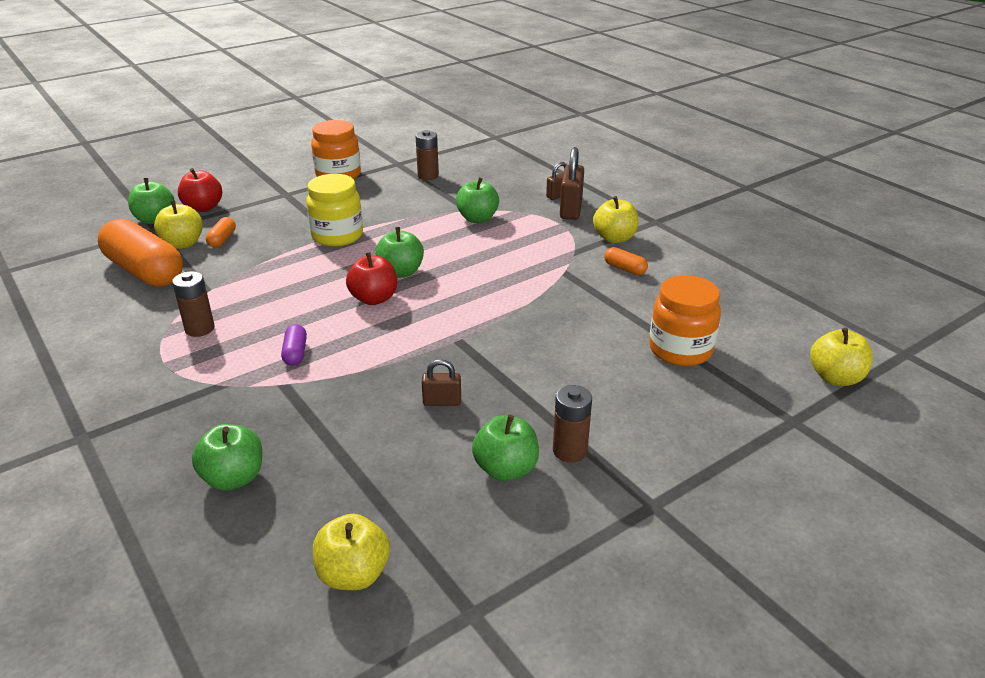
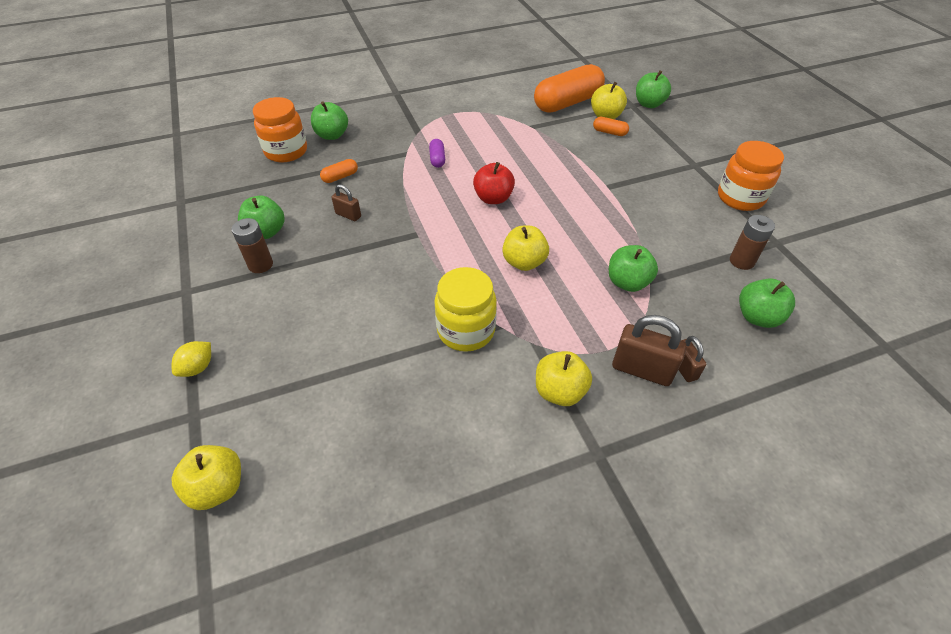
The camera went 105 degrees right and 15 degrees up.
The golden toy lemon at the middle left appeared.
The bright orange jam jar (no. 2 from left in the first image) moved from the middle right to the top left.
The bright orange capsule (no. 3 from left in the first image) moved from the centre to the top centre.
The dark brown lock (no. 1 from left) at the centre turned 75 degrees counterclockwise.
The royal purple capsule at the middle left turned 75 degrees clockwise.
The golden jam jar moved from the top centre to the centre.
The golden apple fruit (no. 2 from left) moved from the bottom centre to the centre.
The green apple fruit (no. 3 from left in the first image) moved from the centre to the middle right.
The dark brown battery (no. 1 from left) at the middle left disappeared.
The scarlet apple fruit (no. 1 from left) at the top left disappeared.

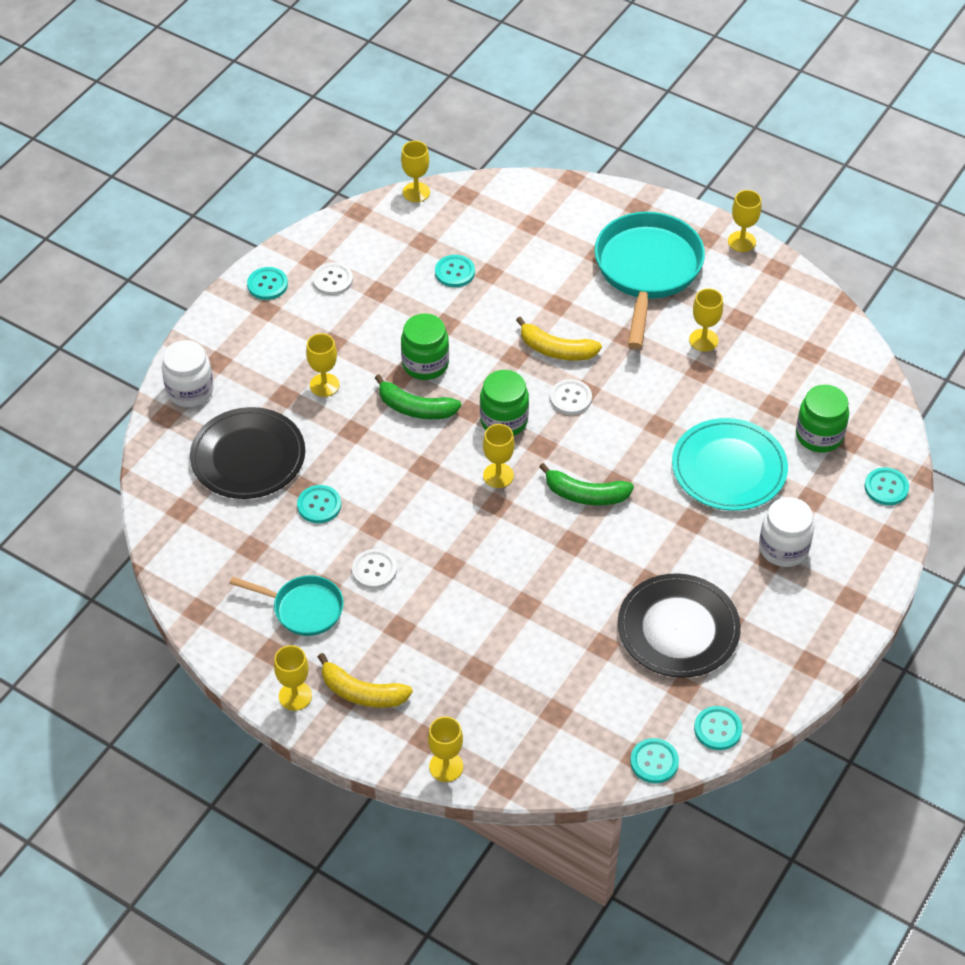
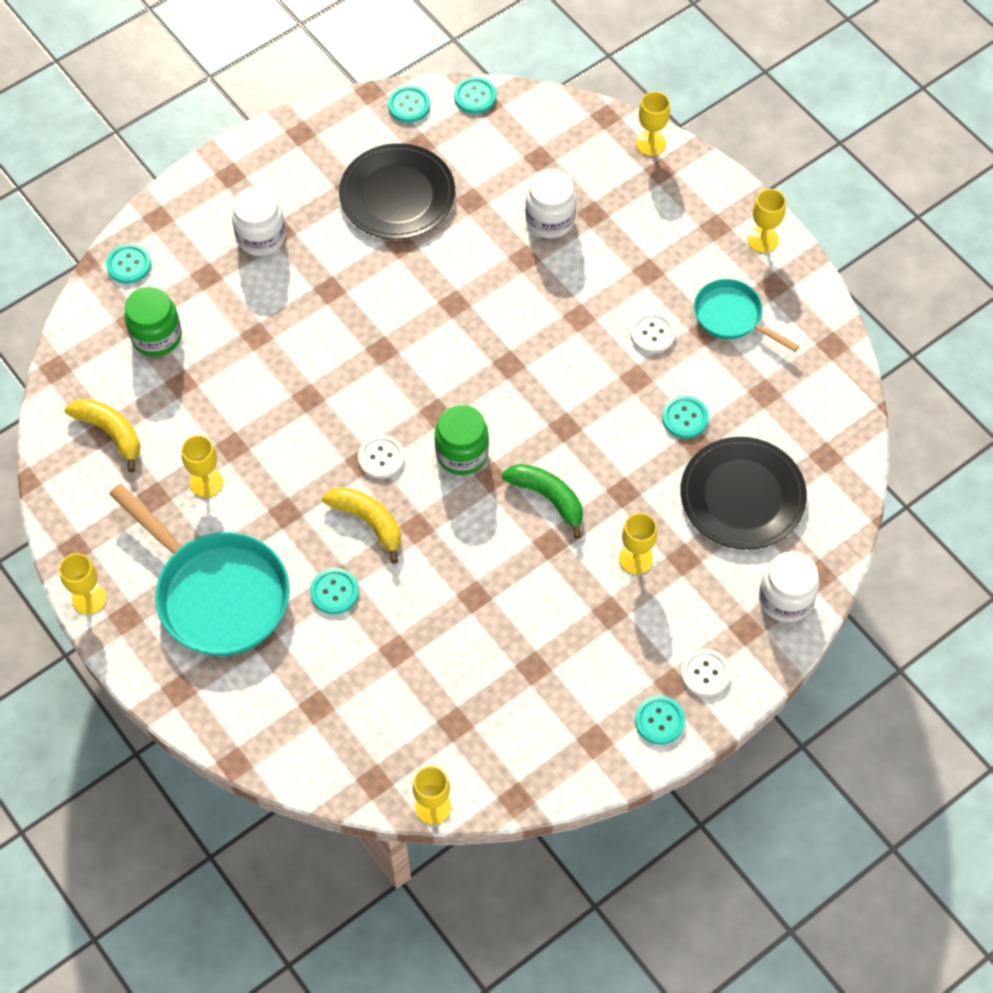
The camera went 160 degrees left and 10 degrees up.
The golden toy banana (no. 1 from left) moved from the bottom centre to the middle left.
The teal skillet (no. 2 from left in the first image) at the top right turned 75 degrees counterclockwise.
The teal button (no. 3 from left in the first image) moved from the top centre to the centre.
The white jam jar (no. 2 from left) at the top centre appeared.
The white button (no. 1 from left in the first image) moved from the top centre to the bottom right.
The green jam jar (no. 1 from left) at the centre disappeared.
The golden wine glass (no. 5 from left) at the centre disappeared.
The green toy banana (no. 2 from left) at the centre disappeared.
The teal flat dish at the middle right disappeared.

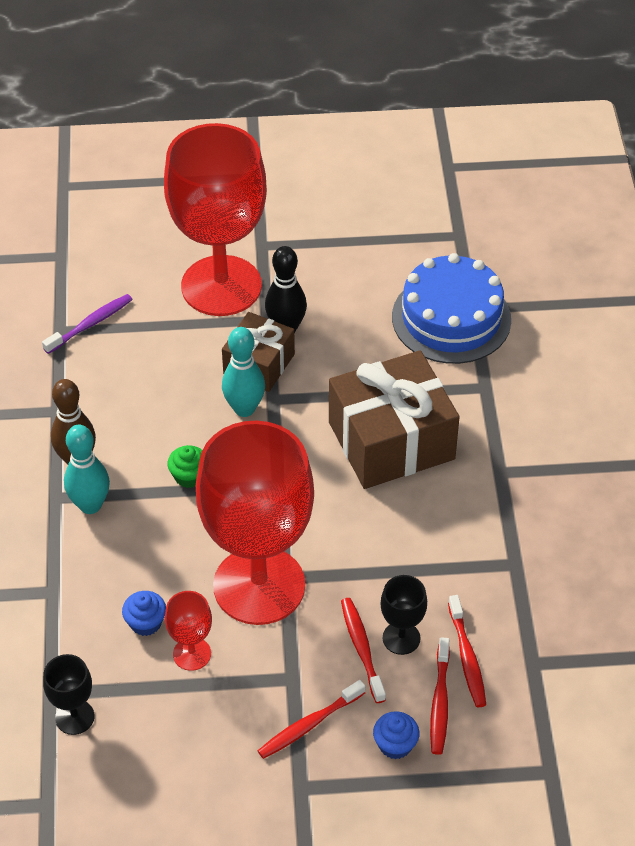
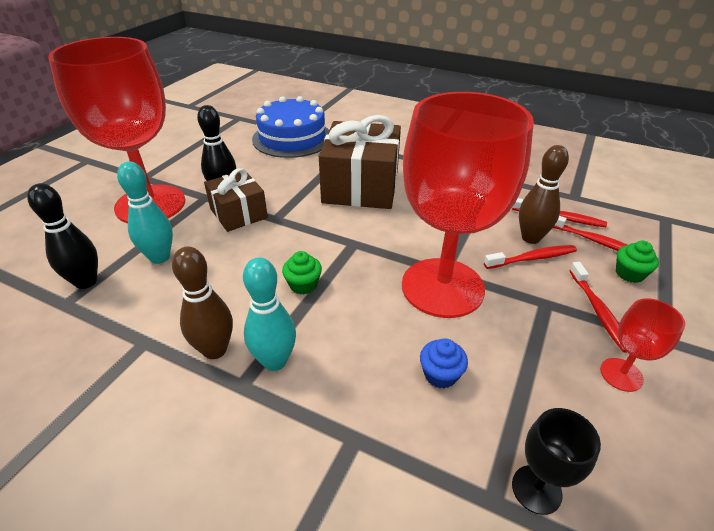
The camera went 60 degrees left and 10 degrees down.
The royal purple dental brush at the middle left was replaced by the ebony tenpin (no. 1 from left) at the middle left.
The teal tenpin (no. 2 from left in the first image) moved from the centre to the middle left.
The scarlet dental brush (no. 2 from left in the first image) at the bottom centre turned 150 degrees clockwise.
The ebony wine glass (no. 2 from left) at the bottom centre was replaced by the dark brown tenpin (no. 2 from left) at the middle right.
The scarlet wine glass (no. 1 from left in the first image) moved from the bottom left to the middle right.
The blue muffin (no. 2 from left) at the bottom centre became the green muffin (no. 2 from left) at the middle right.

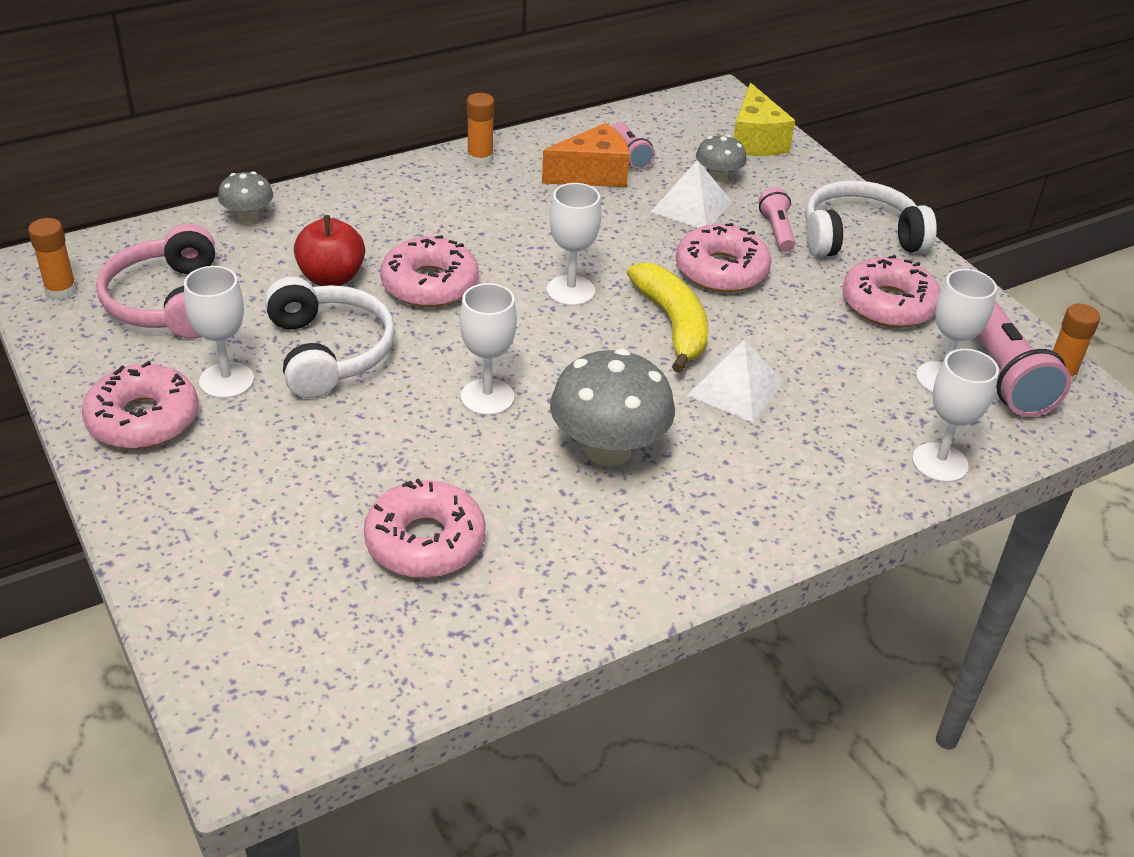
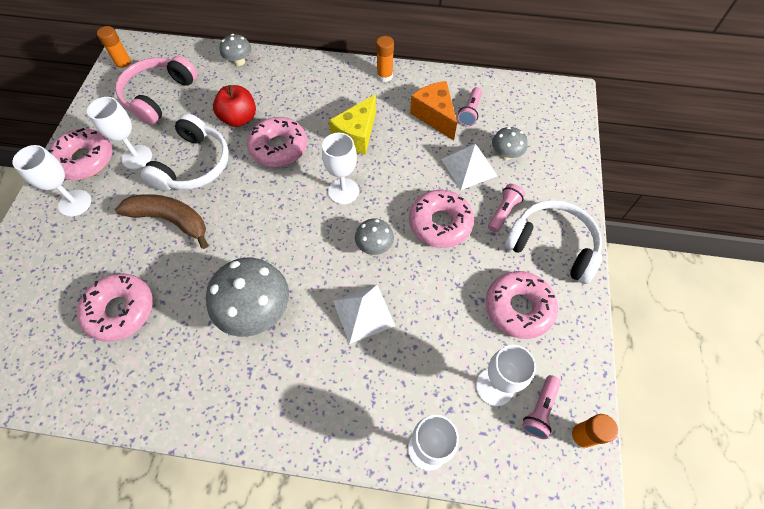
The camera went 40 degrees right and 20 degrees up.
The white wine glass (no. 2 from left in the first image) moved from the centre to the middle left.
The dark brown toy banana at the middle left appeared.
The golden cheese wedge moved from the top right to the top centre.
The golden toy banana at the centre was replaced by the ash-grey fungus (no. 3 from left) at the centre.
The bright orange cheese wedge at the top centre turned 135 degrees counterclockwise.
The pink flashlight (no. 3 from left) at the middle right changed to 0.53 times the size.

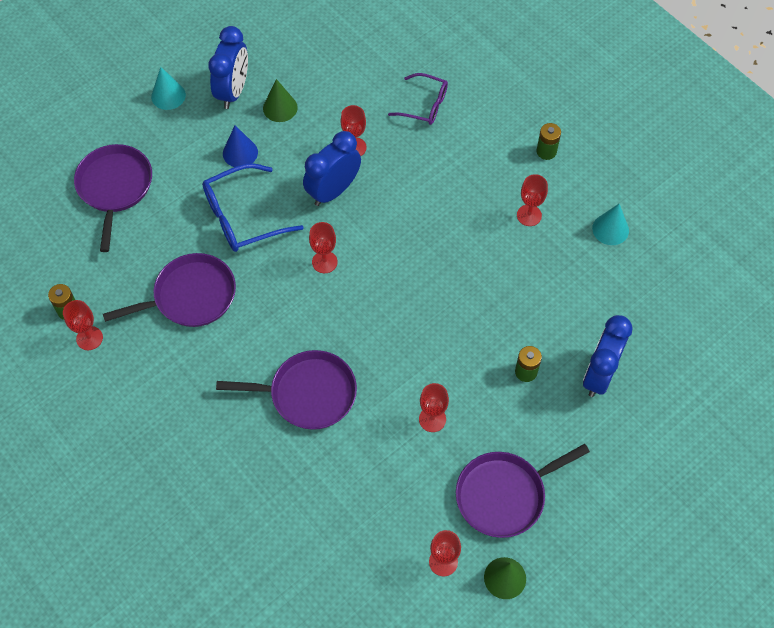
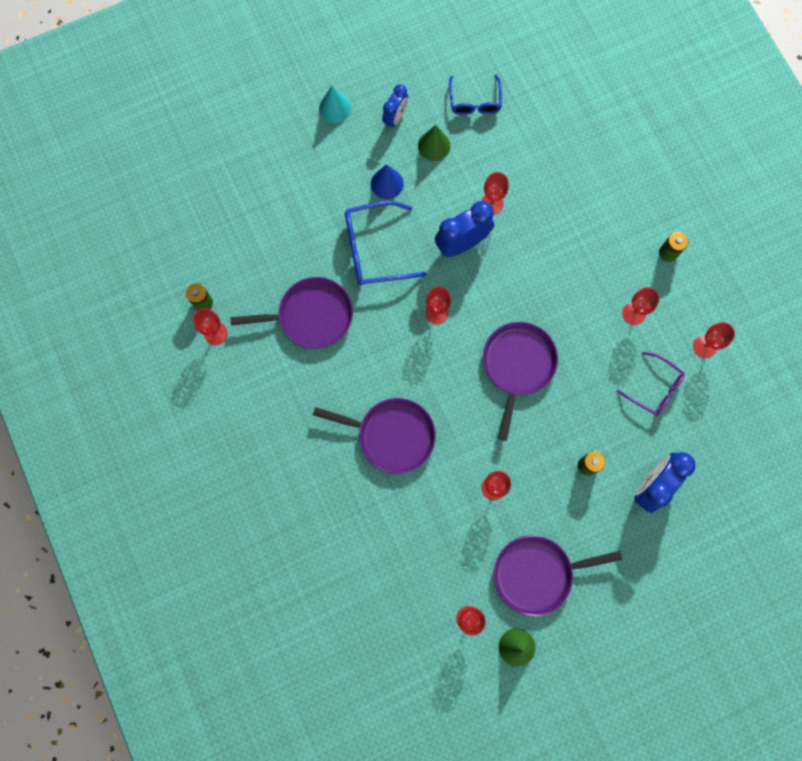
The camera went 15 degrees right and 15 degrees up.
The blue clock (no. 1 from left) at the top left changed to 0.62 times the size.
The blue glasses (no. 2 from left) at the top centre appeared.
The royal purple skillet (no. 1 from left in the first image) moved from the top left to the centre.
The royal purple glasses moved from the top centre to the middle right.
The teal solid cone (no. 2 from left) at the middle right was replaced by the scarlet wine glass (no. 7 from left) at the middle right.

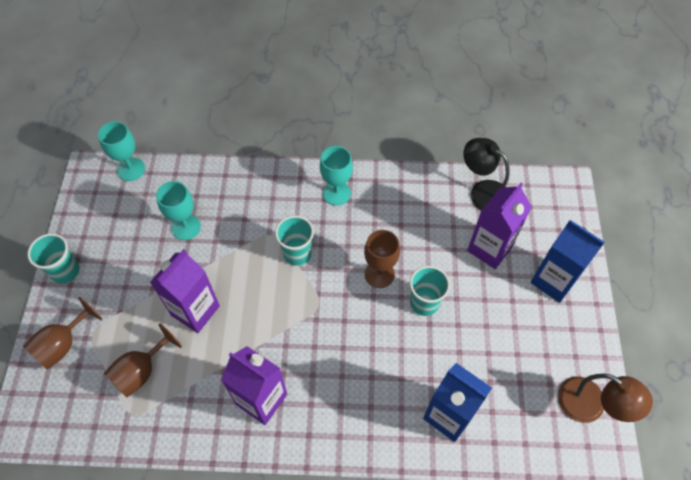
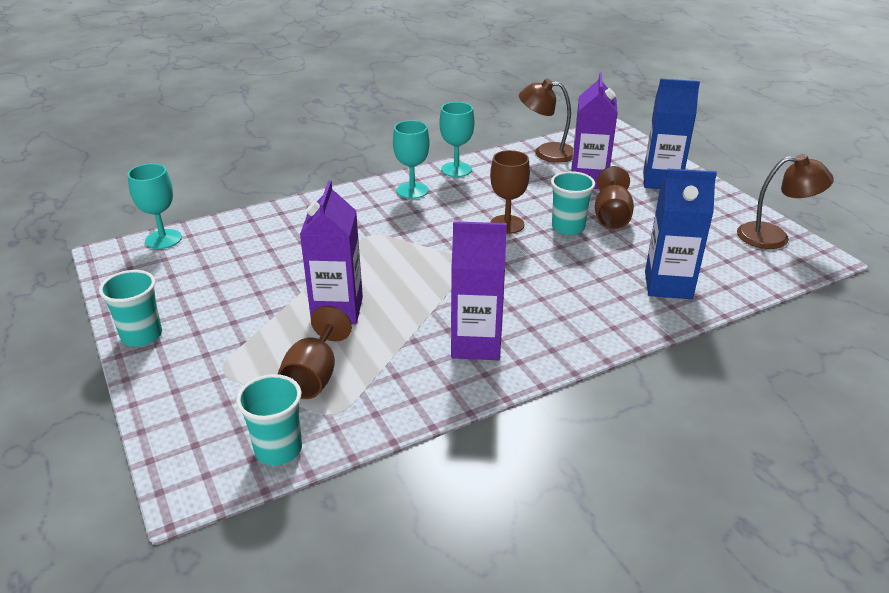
The camera went 30 degrees left and 25 degrees down.
The teal cup (no. 2 from left) moved from the centre to the bottom left.
The teal wine glass (no. 2 from left in the first image) moved from the middle left to the top centre.
The ebony reading lamp at the middle right became the dark brown reading lamp (no. 1 from left) at the top centre.
The dark brown wine glass (no. 1 from left in the first image) moved from the bottom left to the middle right.

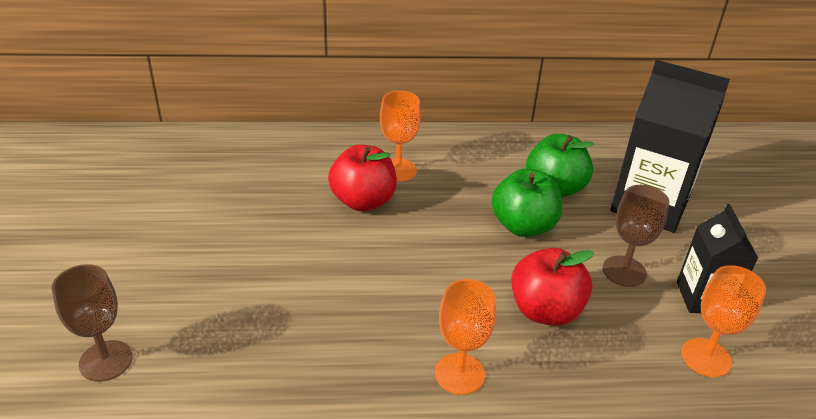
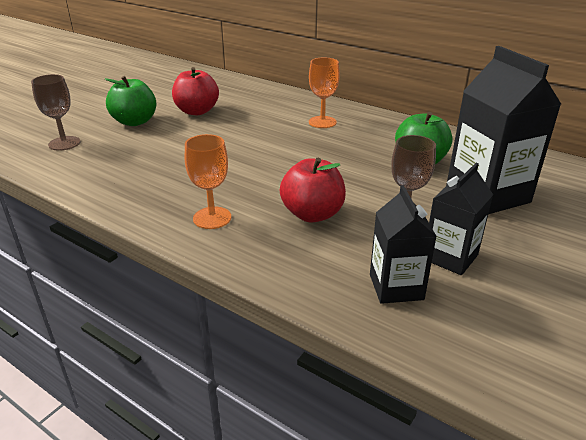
The camera went 40 degrees right and 5 degrees down.
The green apple fruit (no. 1 from left) moved from the centre to the top left.
The scarlet apple fruit (no. 1 from left) moved from the centre to the top left.
The bright orange wine glass (no. 3 from left) at the bottom right was replaced by the ebony milk carton (no. 1 from left) at the middle right.

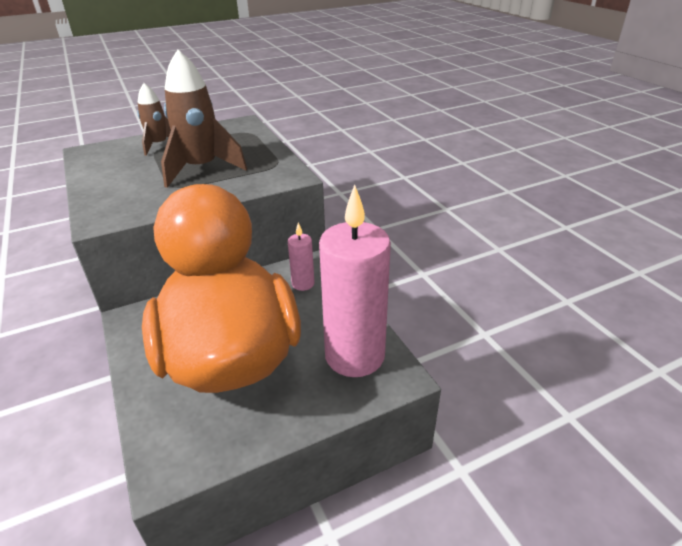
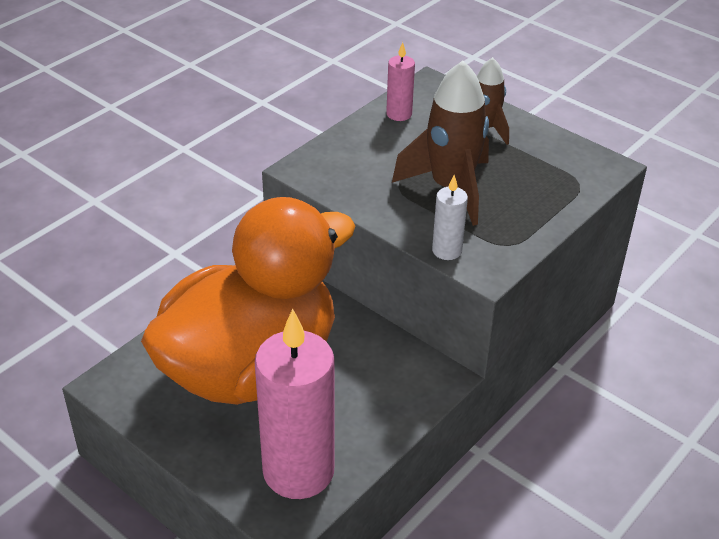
The camera went 65 degrees right and 5 degrees up.
The pink pillar candle (no. 1 from left in the first image) moved from the centre to the top centre.
The white pillar candle at the centre appeared.

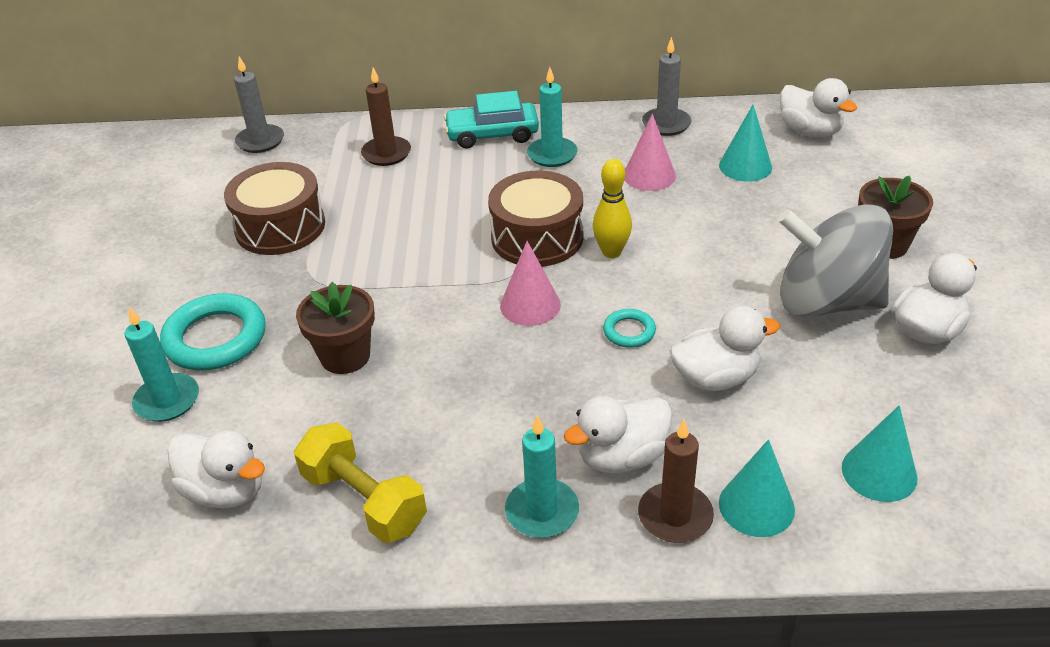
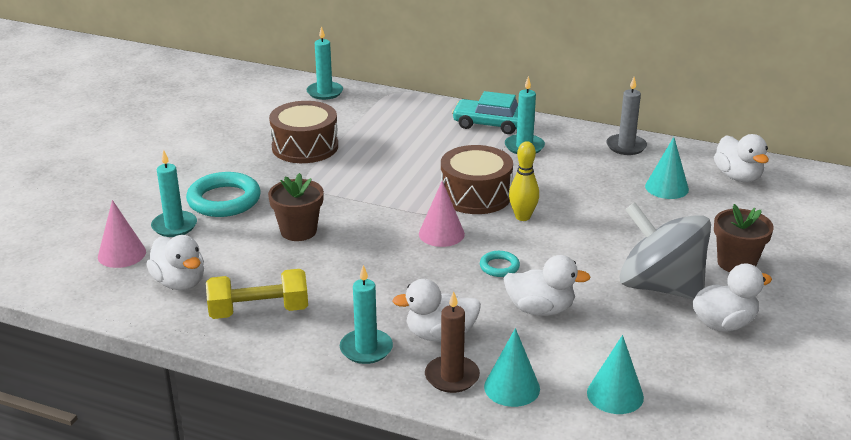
The camera went 20 degrees right and 10 degrees down.
The pink solid cone (no. 2 from left in the first image) moved from the top centre to the middle left.
The golden hand weight at the bottom centre turned 75 degrees counterclockwise.
The ash-grey pillar candle (no. 1 from left) at the top left became the teal pillar candle (no. 2 from left) at the top centre.
The dark brown pillar candle (no. 1 from left) at the top centre disappeared.

